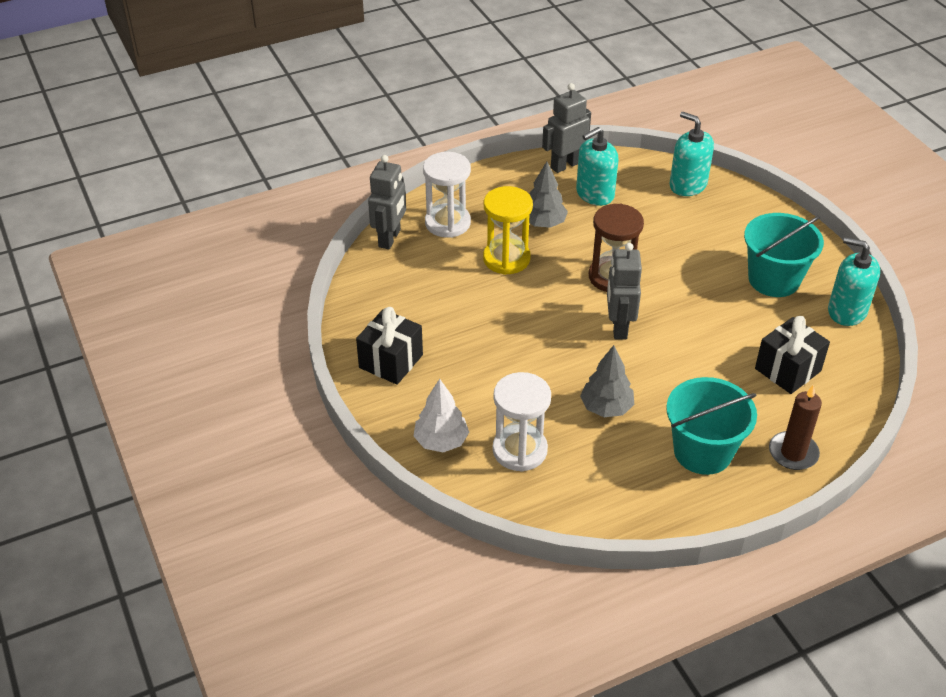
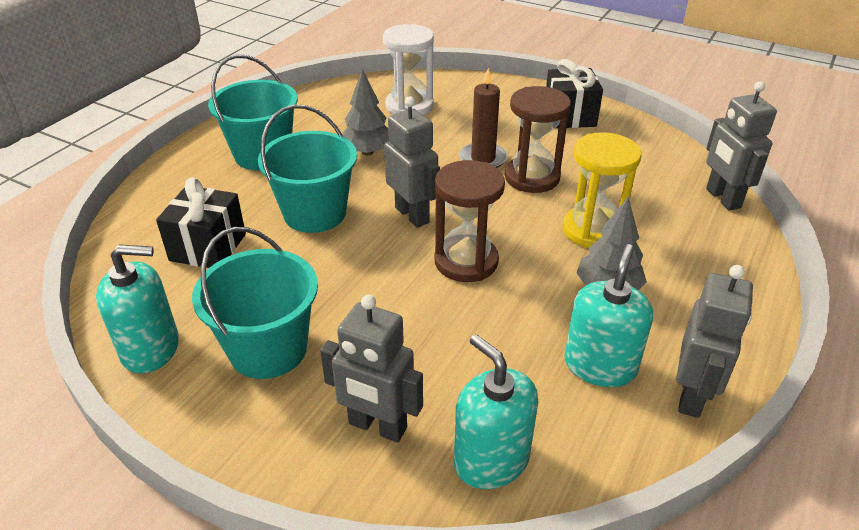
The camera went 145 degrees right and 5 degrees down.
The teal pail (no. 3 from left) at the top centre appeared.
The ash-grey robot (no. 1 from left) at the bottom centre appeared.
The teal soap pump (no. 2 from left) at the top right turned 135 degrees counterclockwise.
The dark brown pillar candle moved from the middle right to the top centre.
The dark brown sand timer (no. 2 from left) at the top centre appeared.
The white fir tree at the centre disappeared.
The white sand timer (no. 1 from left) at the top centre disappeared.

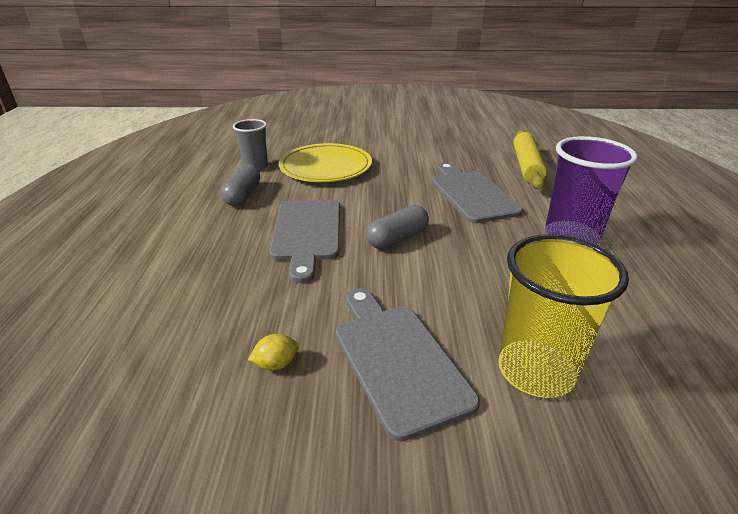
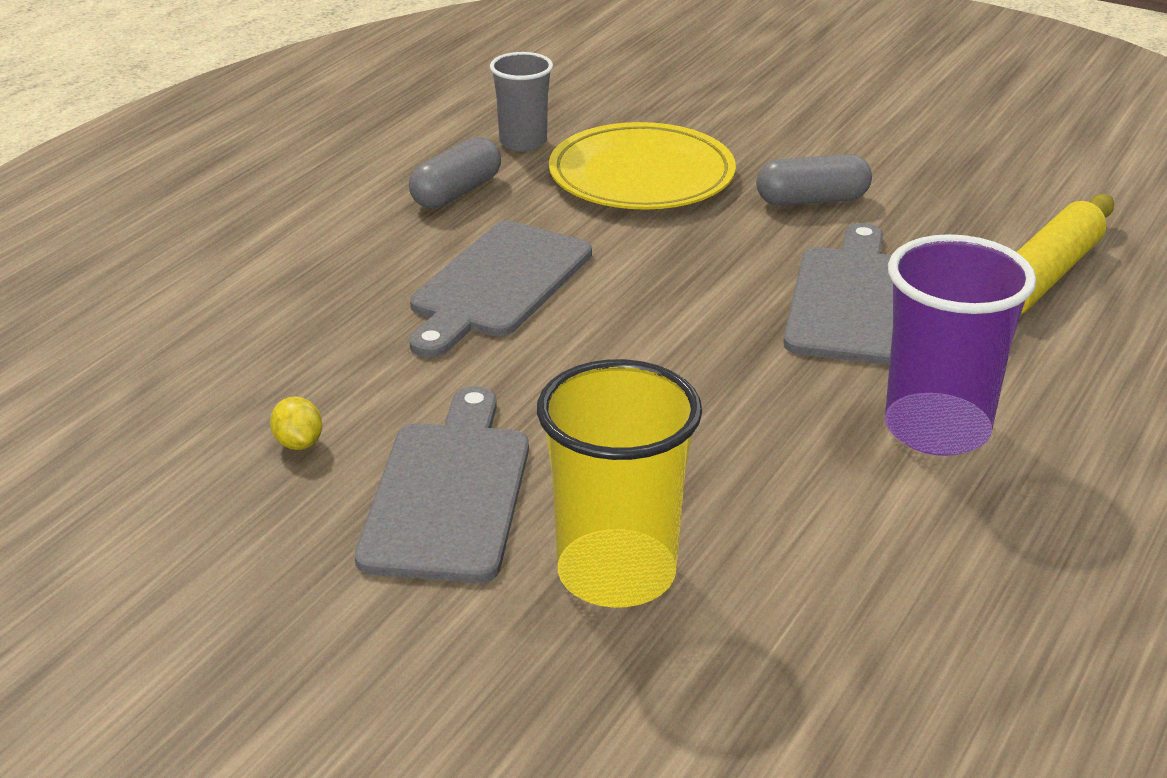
The camera went 30 degrees right and 0 degrees up.
The golden toy lemon at the bottom centre turned 60 degrees clockwise.
The ash-grey capsule (no. 2 from left) moved from the centre to the top right.

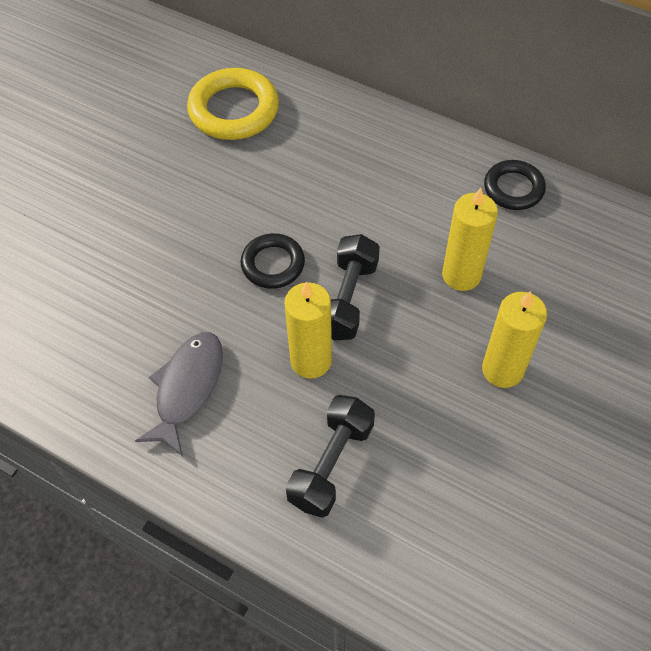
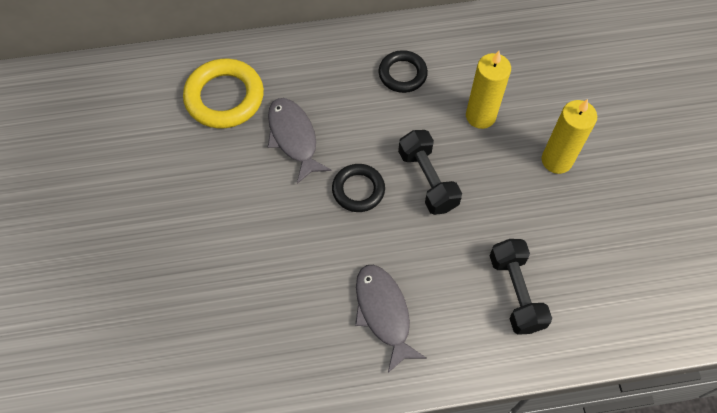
The camera went 40 degrees left and 5 degrees up.
The ash-grey toy fish (no. 1 from left) at the centre appeared.
The ebony torus (no. 2 from left) moved from the top right to the top centre.
The golden pillar candle (no. 1 from left) at the centre disappeared.

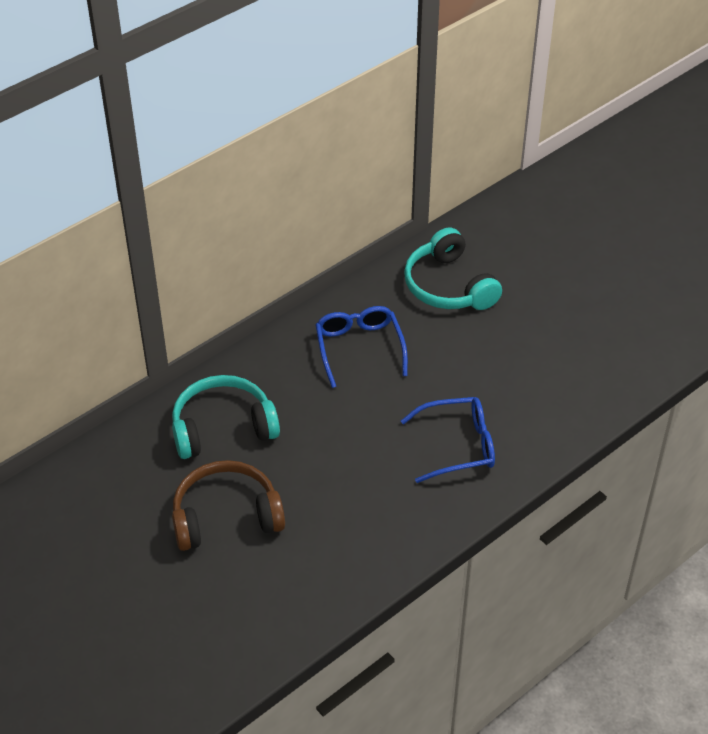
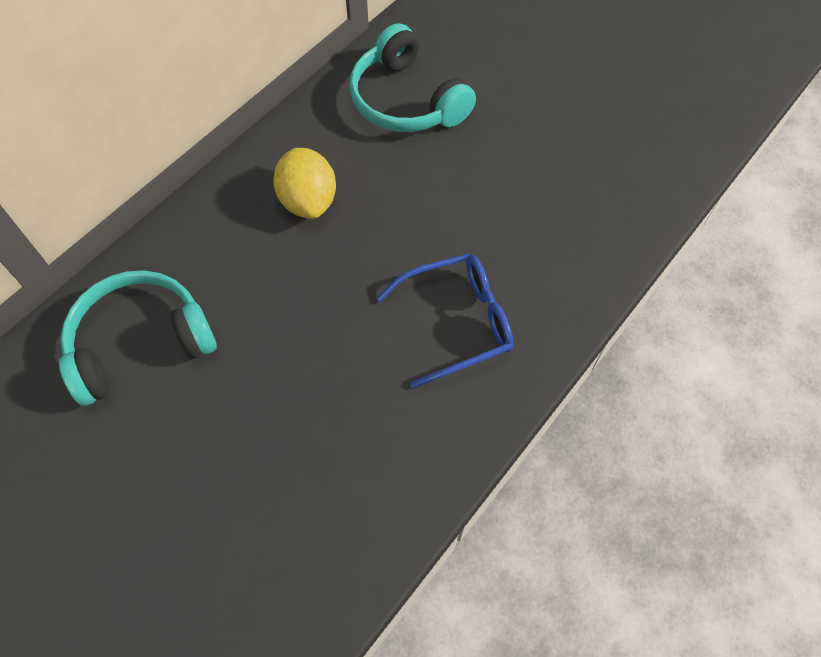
The camera went 10 degrees left and 15 degrees up.
The blue glasses (no. 1 from left) at the centre was replaced by the golden toy lemon at the top centre.
The dark brown headset at the bottom left disappeared.

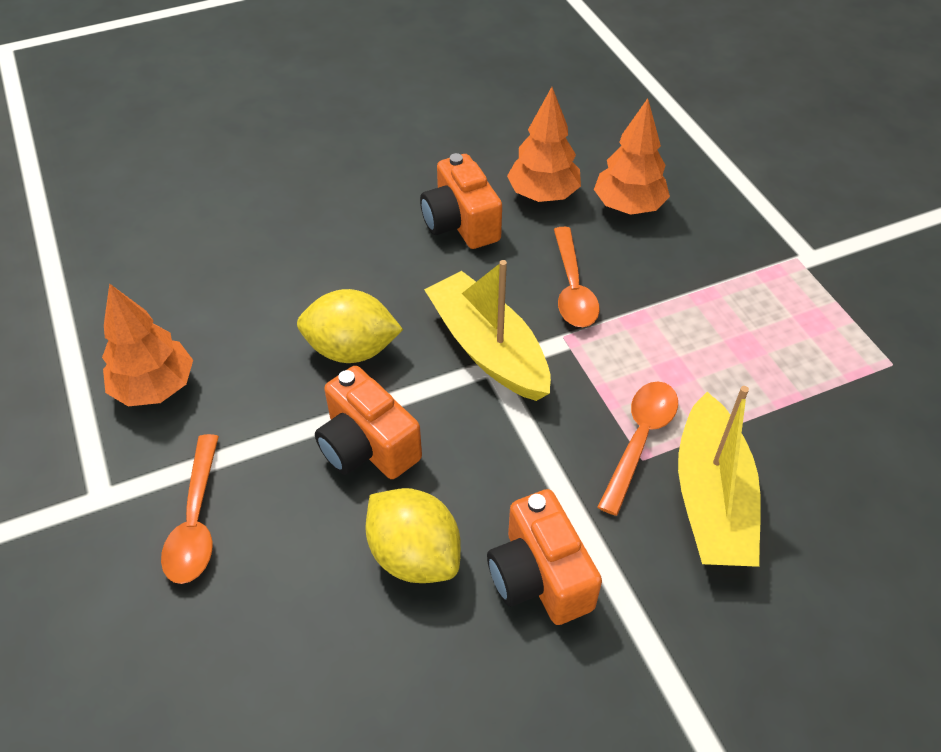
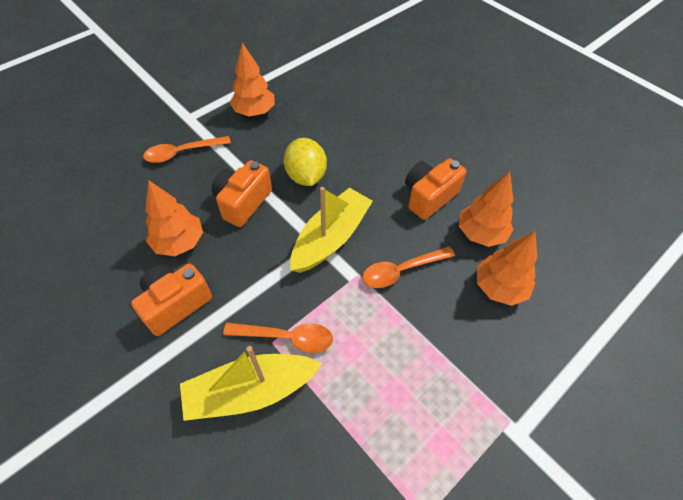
The camera went 70 degrees right and 5 degrees up.
The golden toy lemon (no. 2 from left) at the bottom centre was replaced by the bright orange fir tree (no. 1 from left) at the middle left.

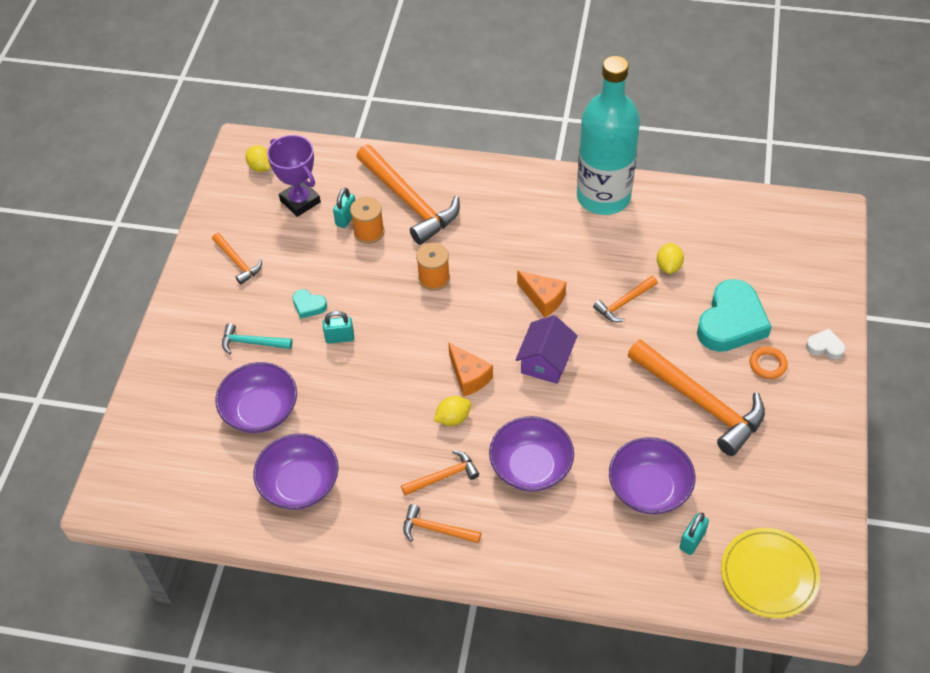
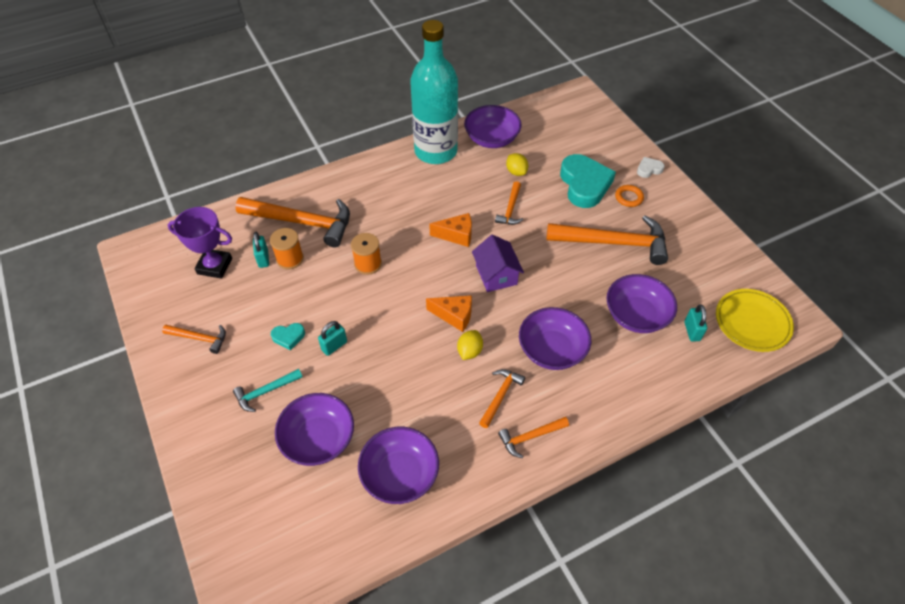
The camera went 40 degrees left and 0 degrees up.
The royal purple bowl (no. 3 from left) at the top centre appeared.
The golden toy lemon (no. 1 from left) at the top left disappeared.

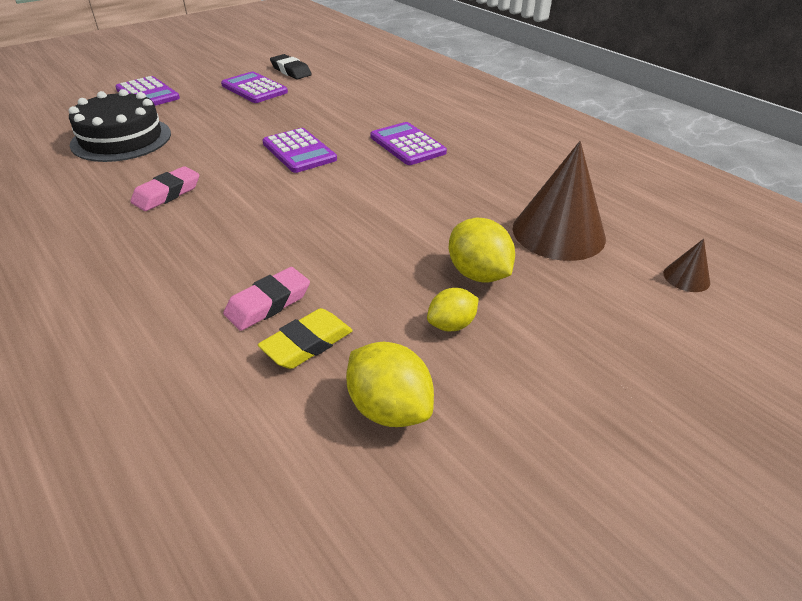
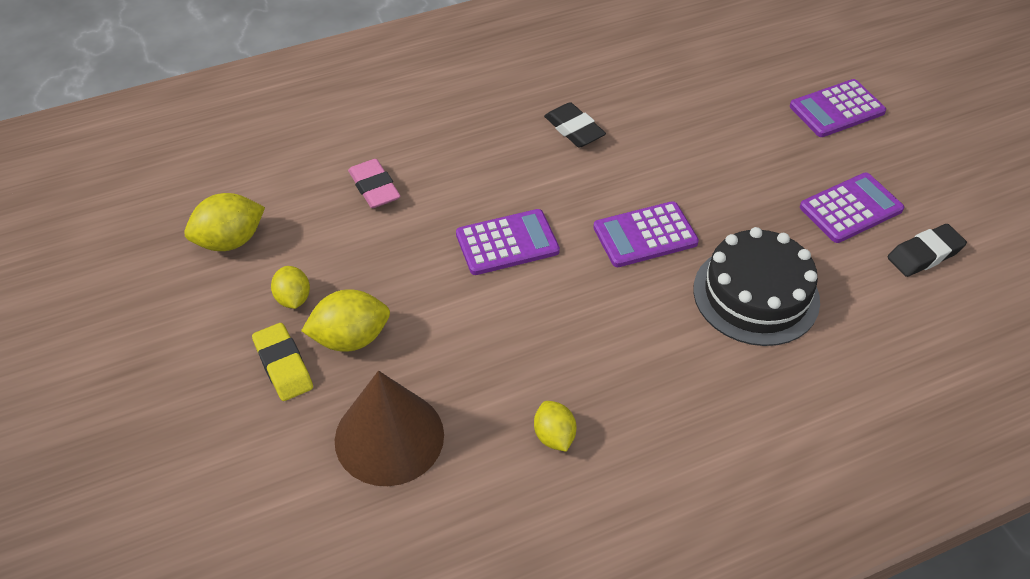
The camera went 105 degrees right and 10 degrees up.
The golden eraser moved from the centre to the middle left.
The royal purple adding machine (no. 4 from left in the first image) moved from the top centre to the centre.
The golden toy lemon (no. 4 from left) at the bottom centre appeared.
The pink eraser (no. 1 from left) at the top left became the ebony eraser (no. 1 from left) at the top centre.
The ebony layer cake moved from the top left to the middle right.
The dark brown solid cone (no. 2 from left) at the middle right disappeared.

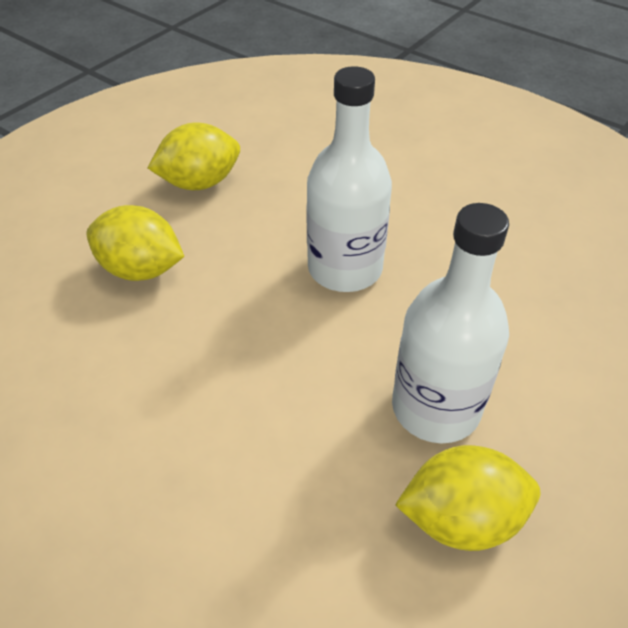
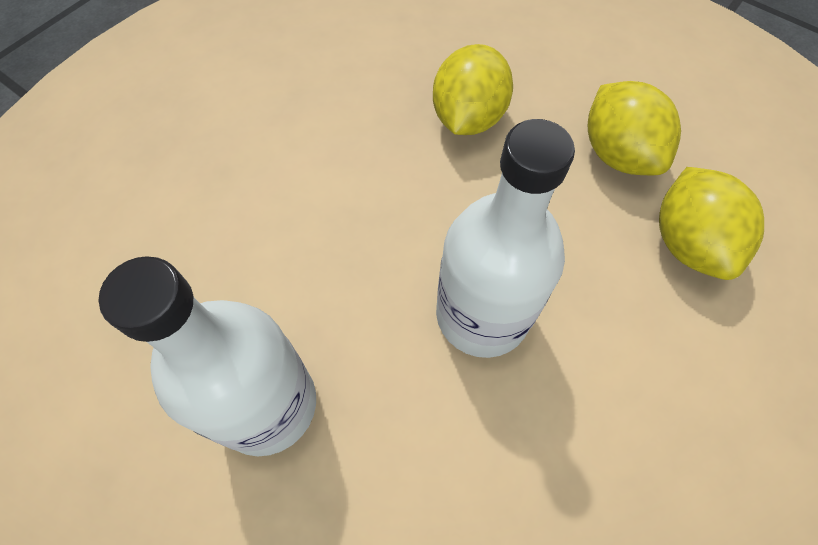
The camera went 90 degrees right and 15 degrees up.
The golden toy lemon (no. 3 from left) moved from the bottom right to the middle right.

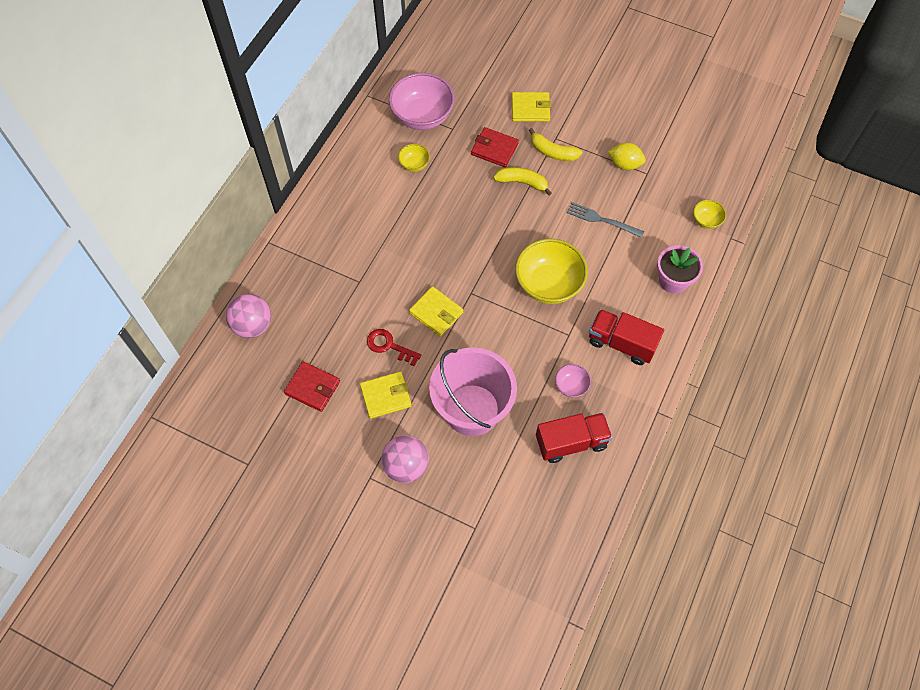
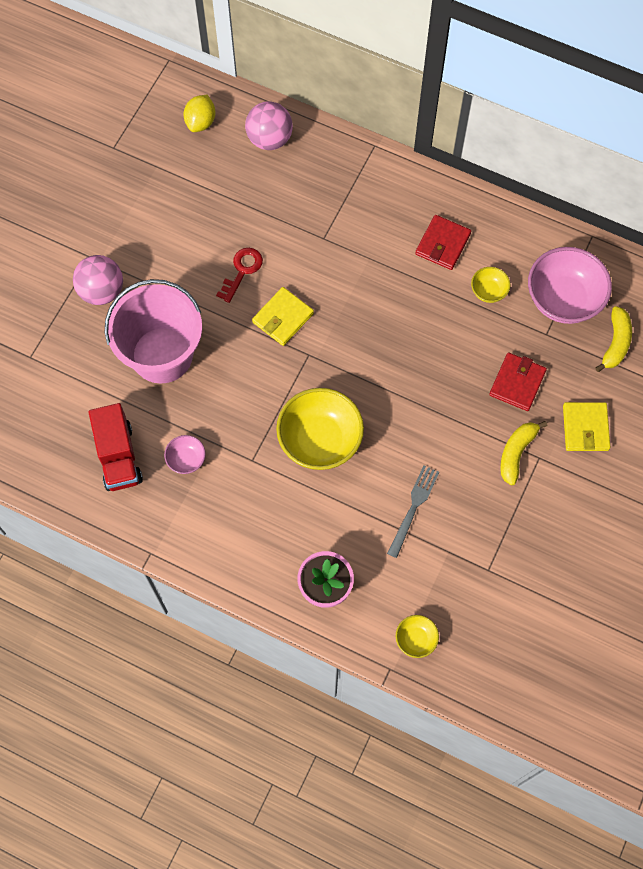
The camera went 90 degrees right and 5 degrees up.
The golden toy lemon moved from the top right to the top left.
The scarlet wallet (no. 1 from left) moved from the centre to the top right.
The golden toy banana (no. 1 from left in the first image) moved from the top centre to the middle right.
The golden wallet (no. 1 from left) at the centre disappeared.
The scarlet truck (no. 2 from left) at the middle right disappeared.

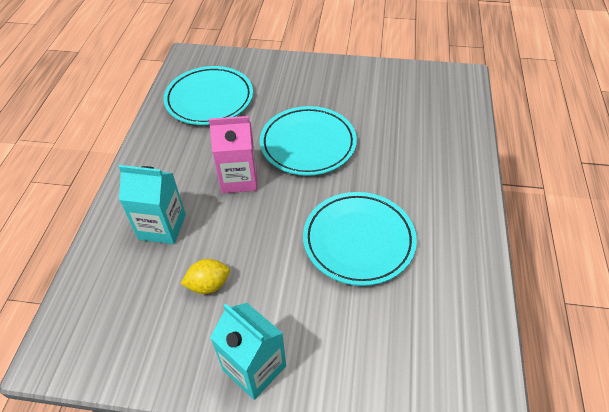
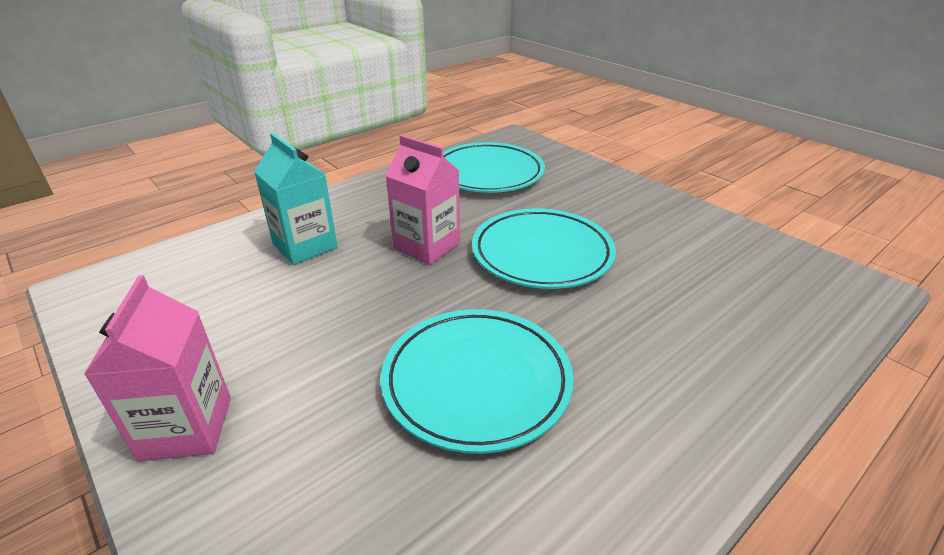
The camera went 40 degrees right and 15 degrees down.
The teal milk carton (no. 2 from left) at the bottom centre became the pink milk carton (no. 1 from left) at the middle left.
The golden toy lemon at the bottom centre disappeared.

